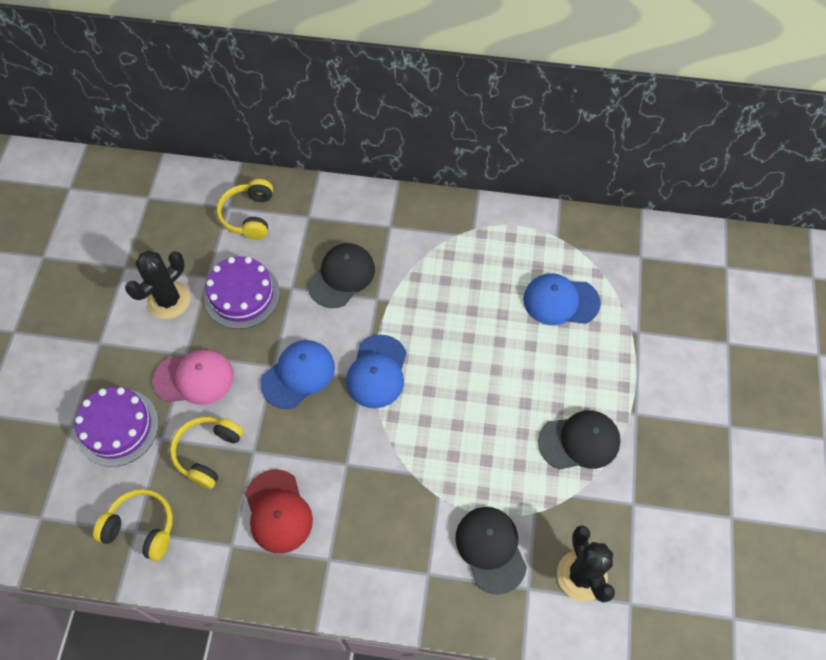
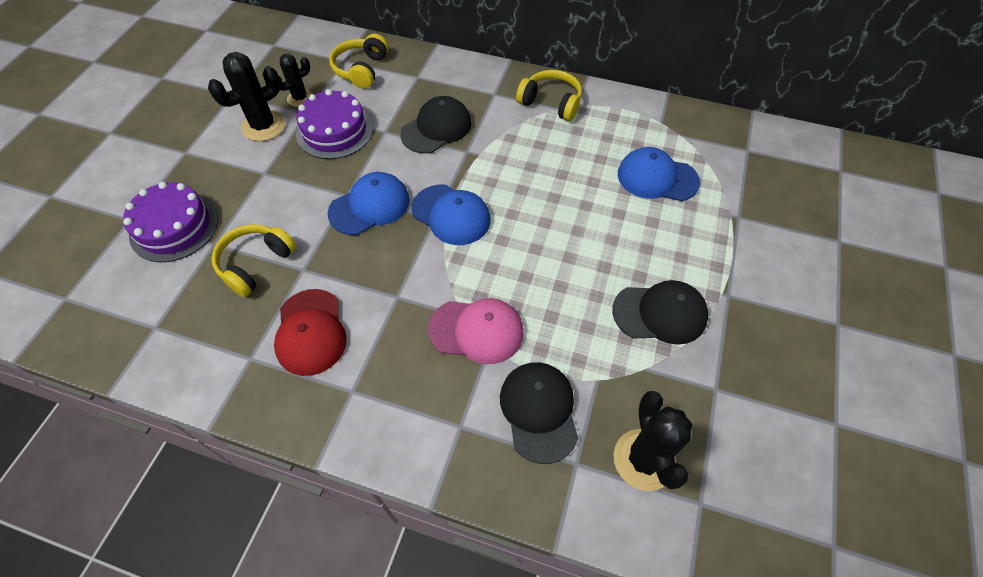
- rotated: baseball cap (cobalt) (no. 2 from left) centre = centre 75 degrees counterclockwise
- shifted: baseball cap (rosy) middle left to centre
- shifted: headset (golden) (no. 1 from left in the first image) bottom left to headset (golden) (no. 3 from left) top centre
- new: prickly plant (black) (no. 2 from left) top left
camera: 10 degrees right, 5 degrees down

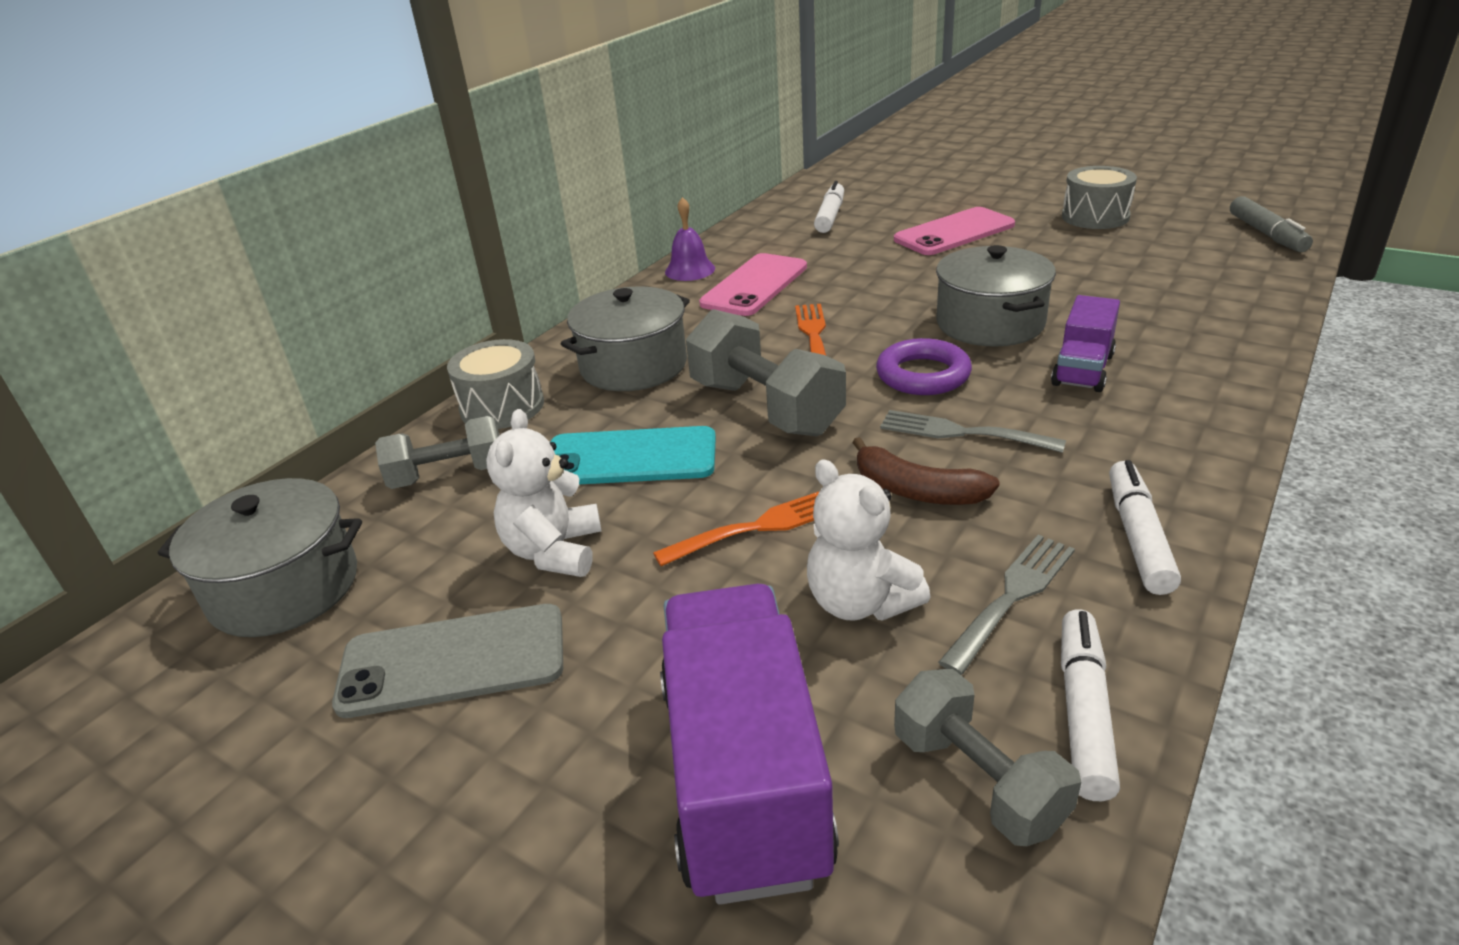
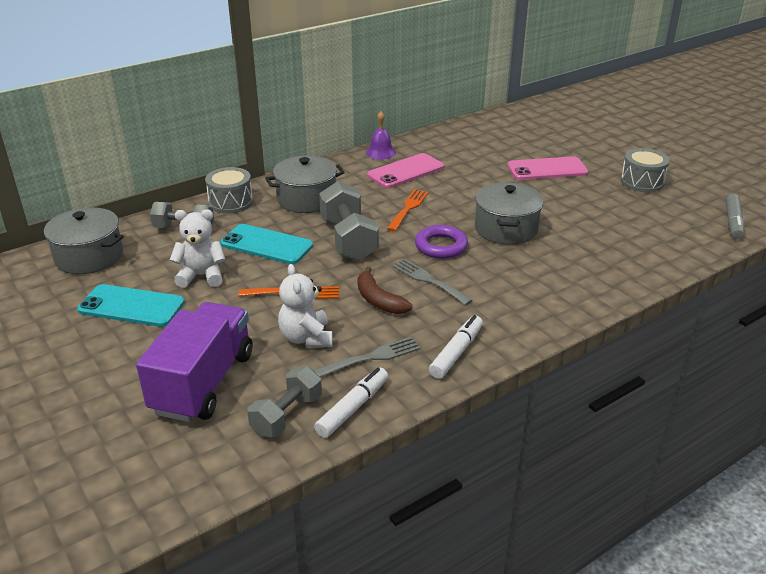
- gone: marker (snow-white) (no. 1 from left) top centre
- gone: toy truck (royal purple) (no. 2 from left) middle right
- rotated: teddy bear (snow-white) (no. 1 from left) centre = middle left 60 degrees clockwise
- repainted: mobile phone (ash-grey) bottom left to mobile phone (teal) (no. 1 from left) middle left
- rotated: hand weight (ash-grey) (no. 3 from left in the first image) bottom right = bottom centre 45 degrees clockwise
camera: 20 degrees right, 0 degrees up

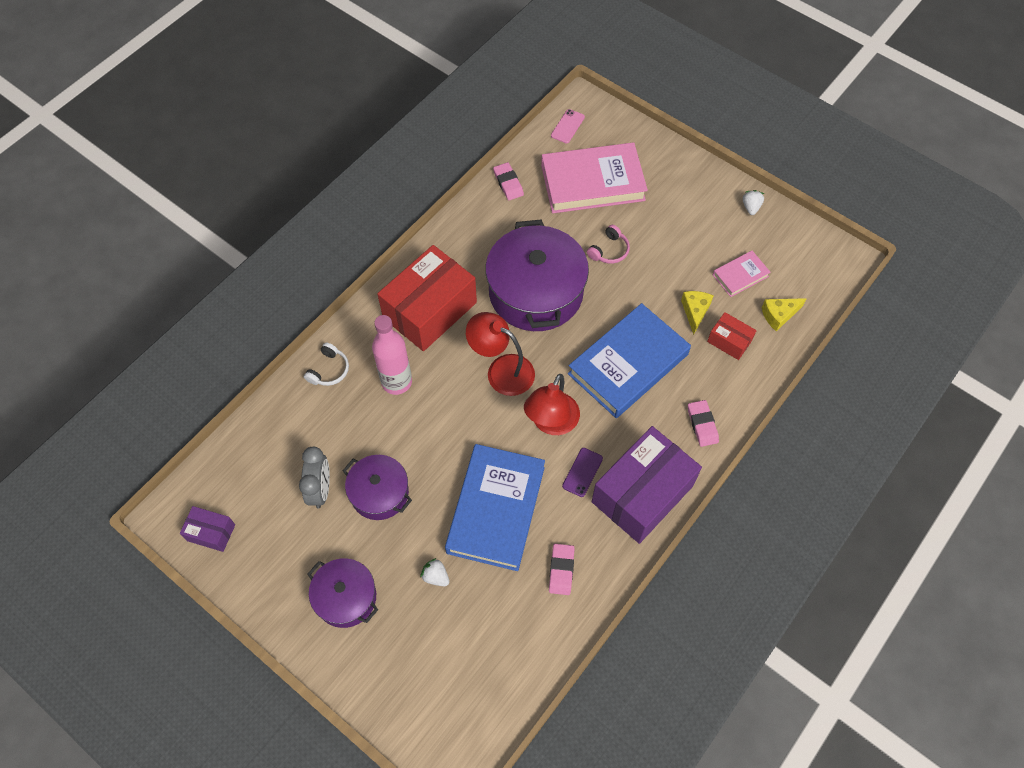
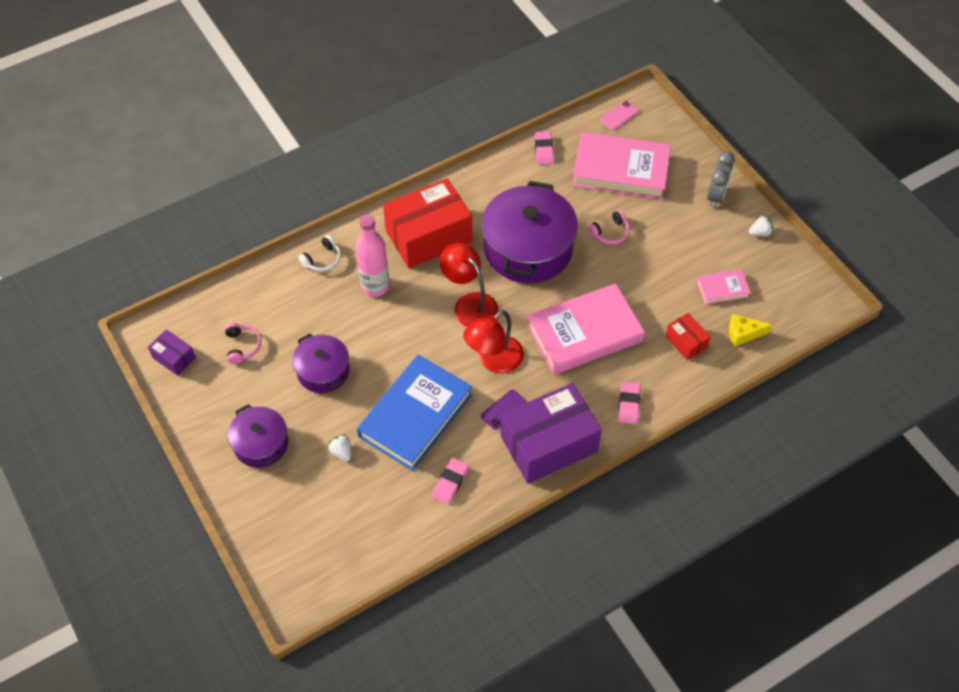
- rotated: strawberry (snow-white) (no. 2 from left) top right = top right 45 degrees clockwise
- gone: cheese wedge (golden) (no. 1 from left) middle right
- repainted: book (cobalt) (no. 2 from left) centre to book (rosy) (no. 1 from left) centre
- shifted: bedside clock (ash-grey) middle left to top right
- new: headset (rosy) (no. 1 from left) middle left
camera: 20 degrees right, 5 degrees down

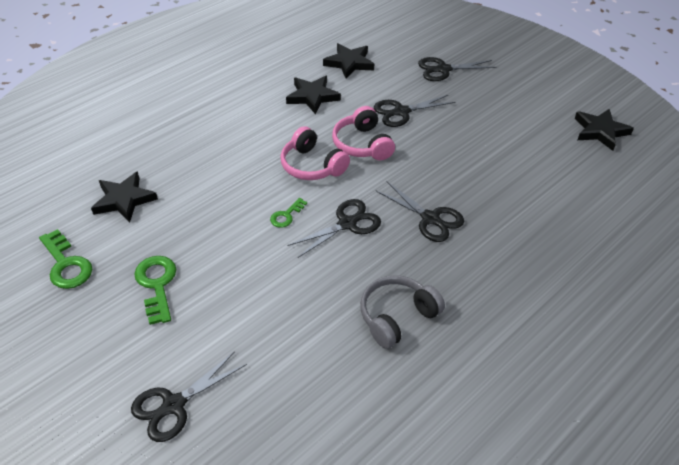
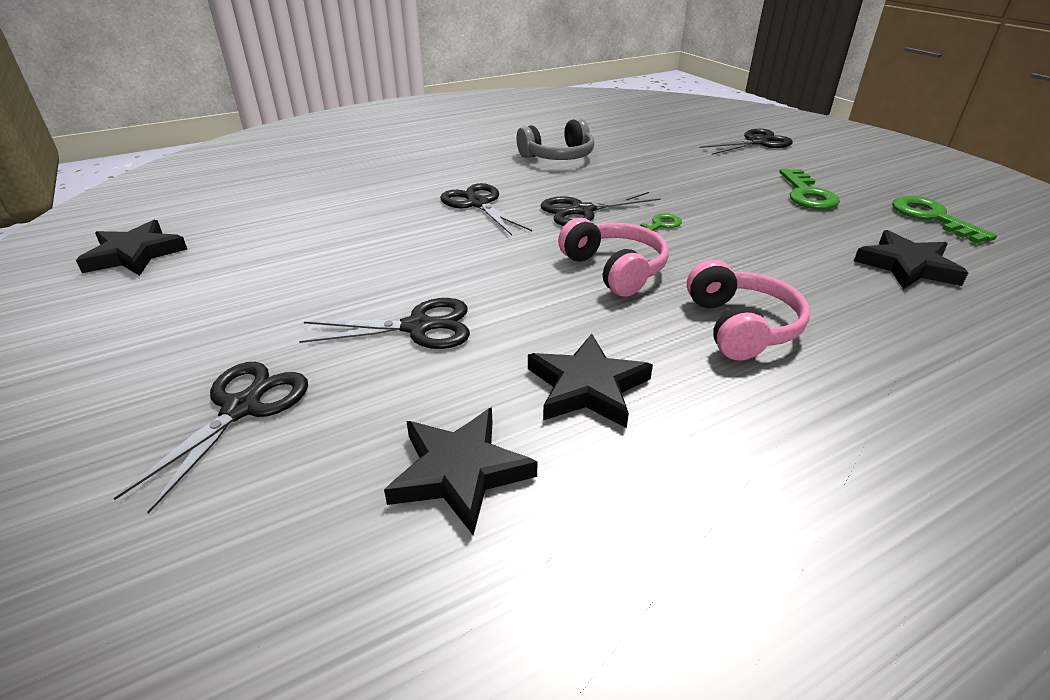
- rotated: shears (black) (no. 5 from left in the first image) top right = middle left 75 degrees counterclockwise
- shifted: headset (rosy) (no. 2 from left) top centre to middle right
camera: 165 degrees left, 10 degrees down

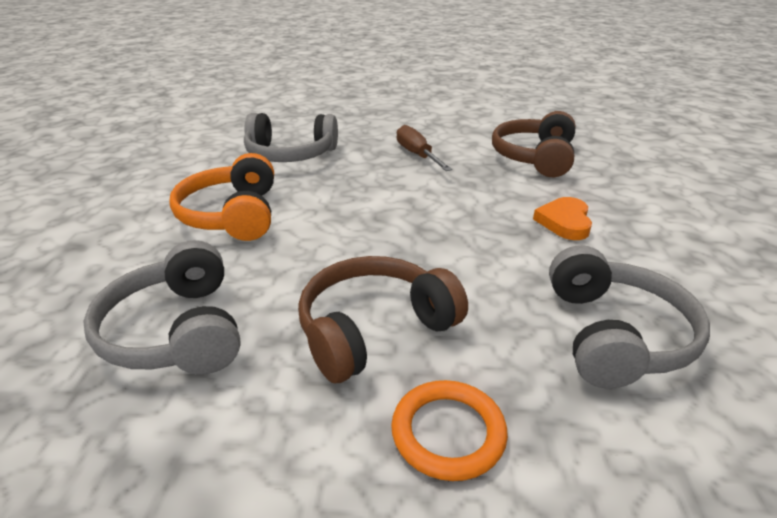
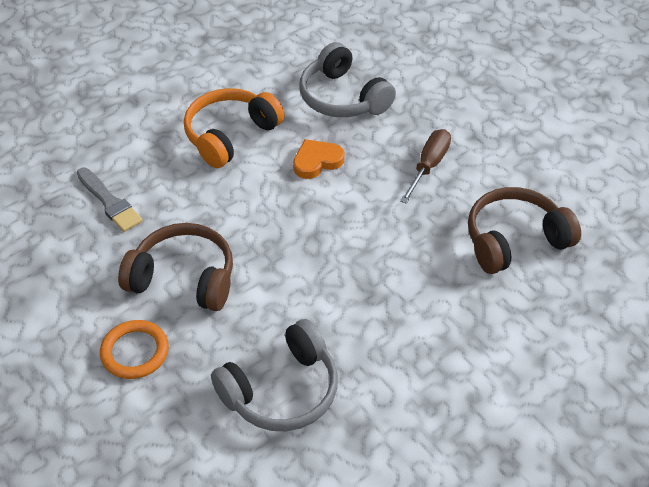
- shifted: heart (bright orange) middle right to top centre
- swapped: headset (ash-grey) (no. 1 from left) middle left to paint brush (ash-grey) middle left
camera: 50 degrees right, 15 degrees up

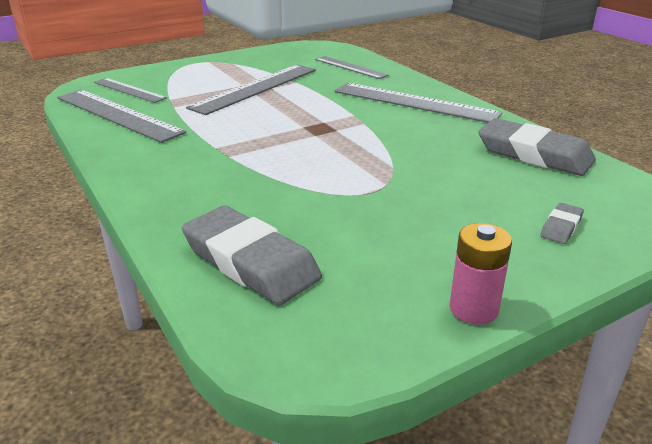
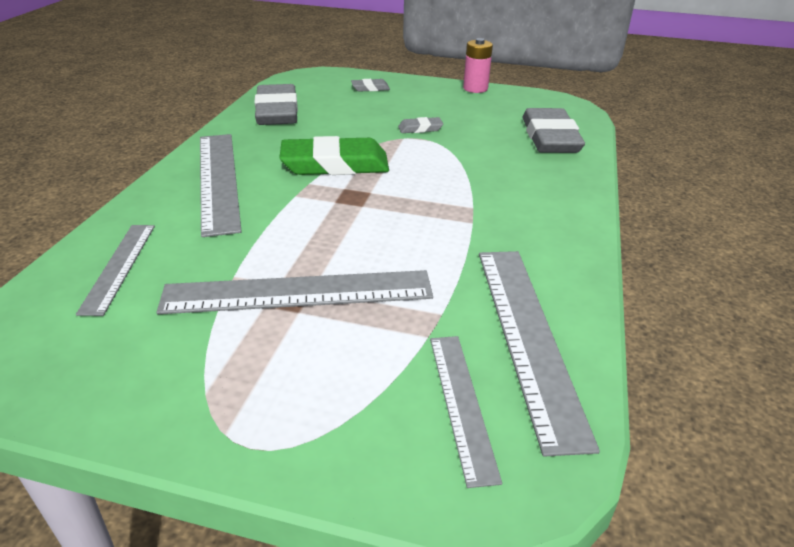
- new: gum eraser (ash-grey) (no. 3 from left) top centre
- new: gum eraser (leaf-green) top centre
camera: 135 degrees left, 5 degrees up

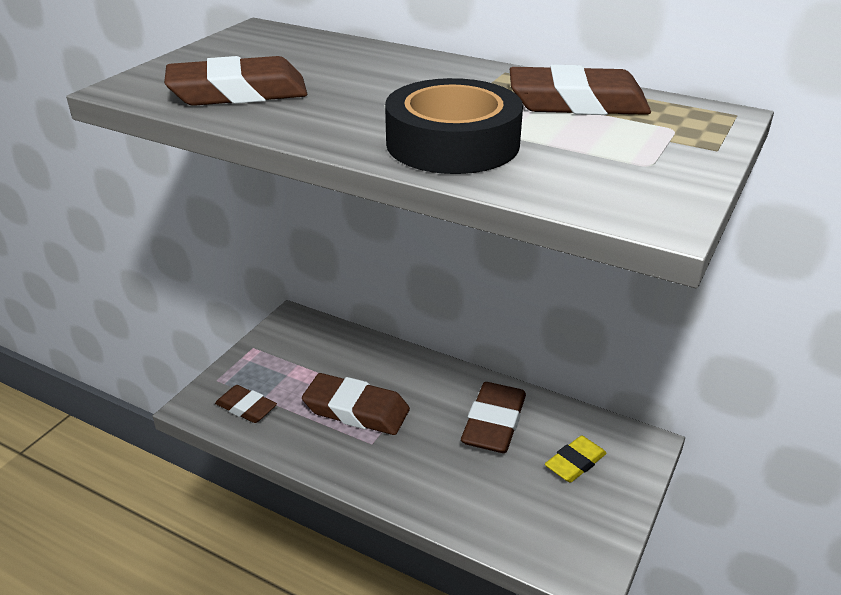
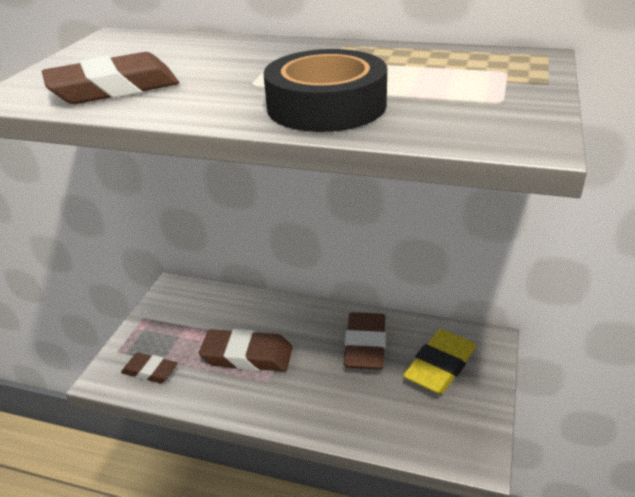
- gone: gum eraser (dark brown) (no. 5 from left) top right
- scaled: gum eraser (golden) bottom right = bottom right x1.60
camera: 10 degrees left, 0 degrees up

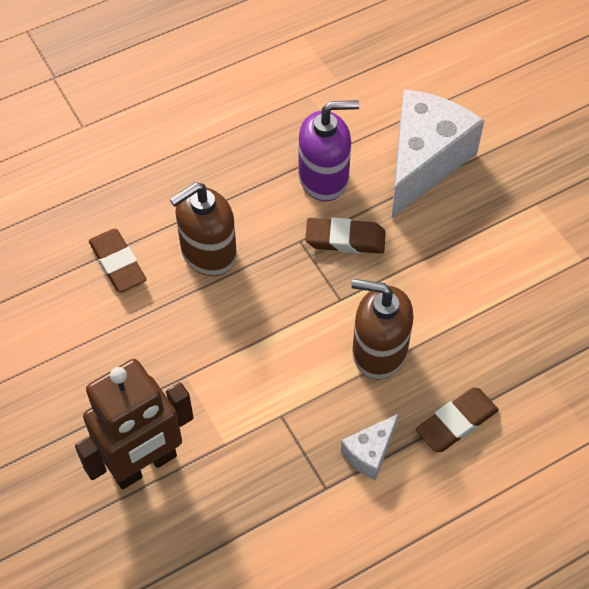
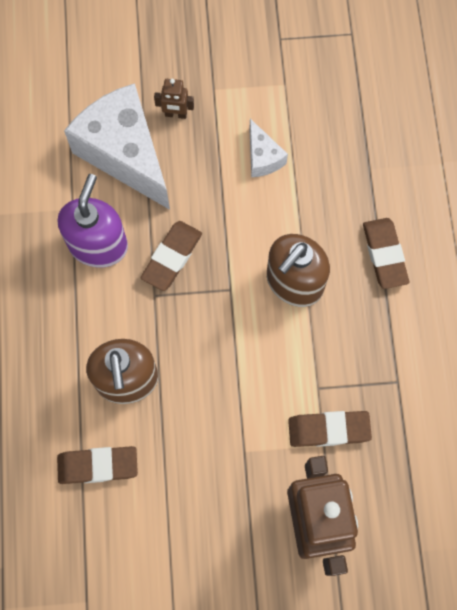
- shifted: cheese wedge (snow-white) (no. 1 from left in the first image) bottom centre to cheese wedge (snow-white) (no. 2 from left) top centre
- new: toy robot (dark brown) (no. 1 from left) top centre
- new: gum eraser (dark brown) (no. 3 from left) bottom right
camera: 65 degrees left, 15 degrees up

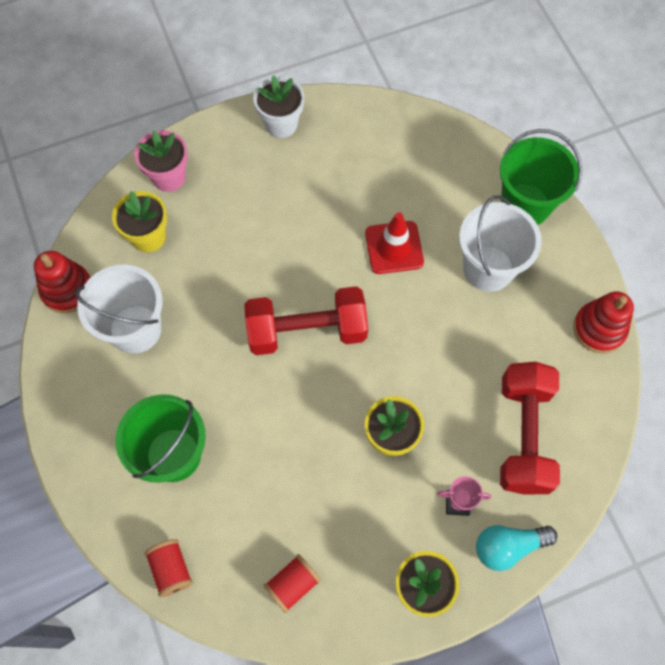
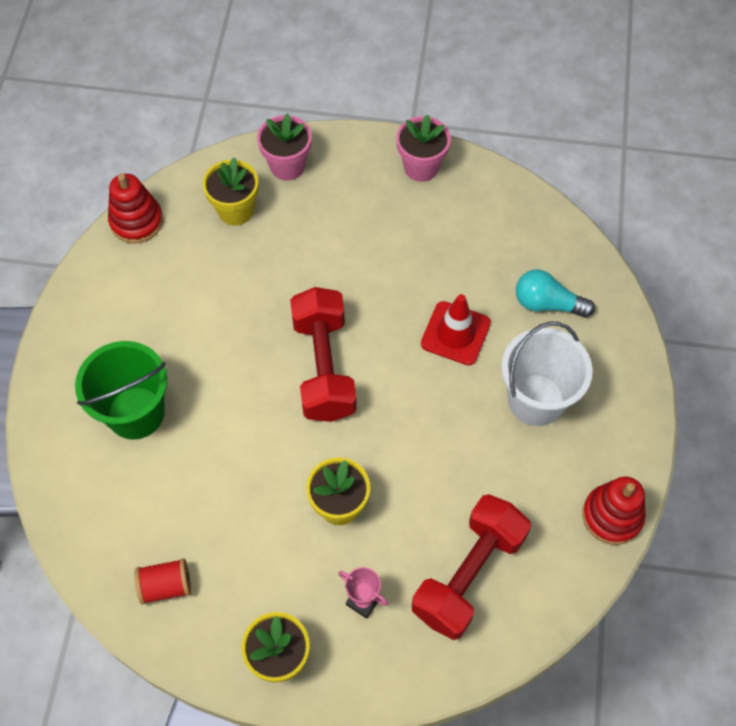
- repainted: plant pot (snow-white) top centre to plant pot (rosy) (no. 2 from left) top centre
- gone: pail (leaf-green) (no. 2 from left) top right
- gone: pail (snow-white) (no. 1 from left) middle left
- rotated: hand weight (crimson) (no. 1 from left) centre = centre 60 degrees clockwise
- shifted: bulb (teal) bottom right to middle right
- gone: spool (crimson) (no. 1 from left) bottom left
camera: 30 degrees right, 5 degrees down

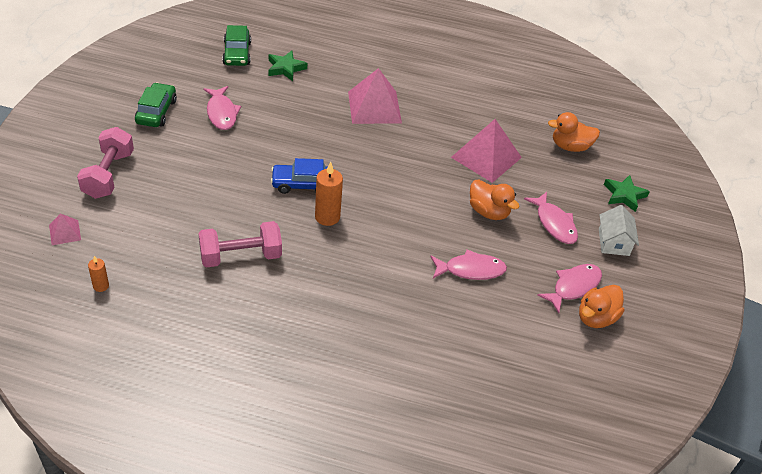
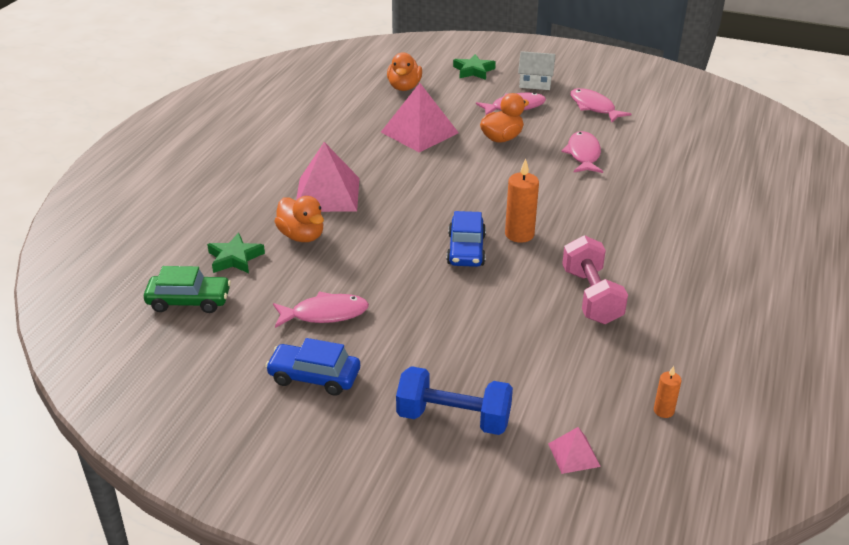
- repainted: automobile (leaf-green) (no. 1 from left) top left to automobile (cobalt) (no. 1 from left) bottom centre
- repainted: hand weight (rosy) (no. 1 from left) middle left to hand weight (cobalt) bottom centre
- shifted: duck (bright orange) (no. 3 from left in the first image) middle right to duck (bright orange) (no. 1 from left) centre
camera: 80 degrees left, 10 degrees down

